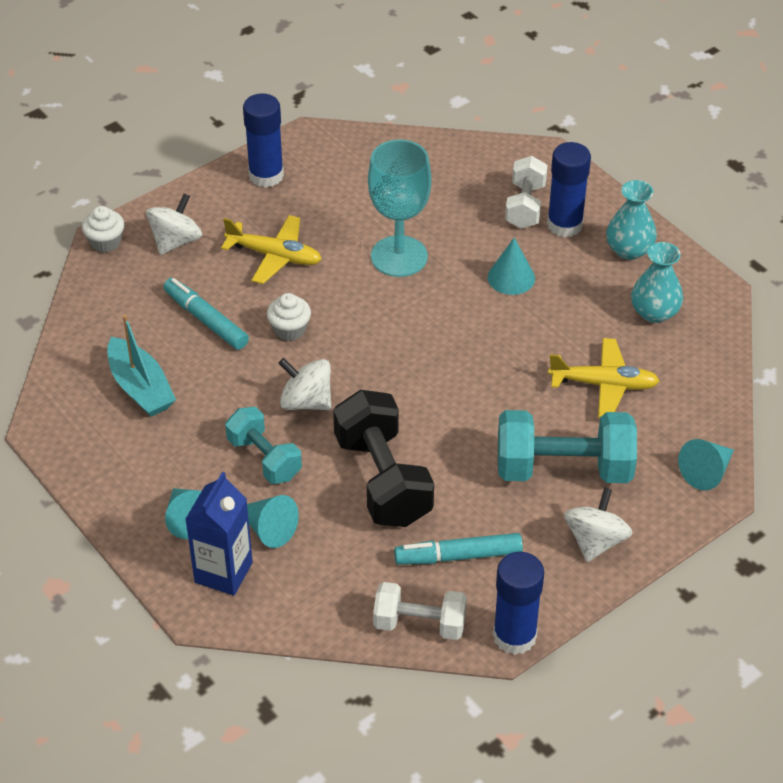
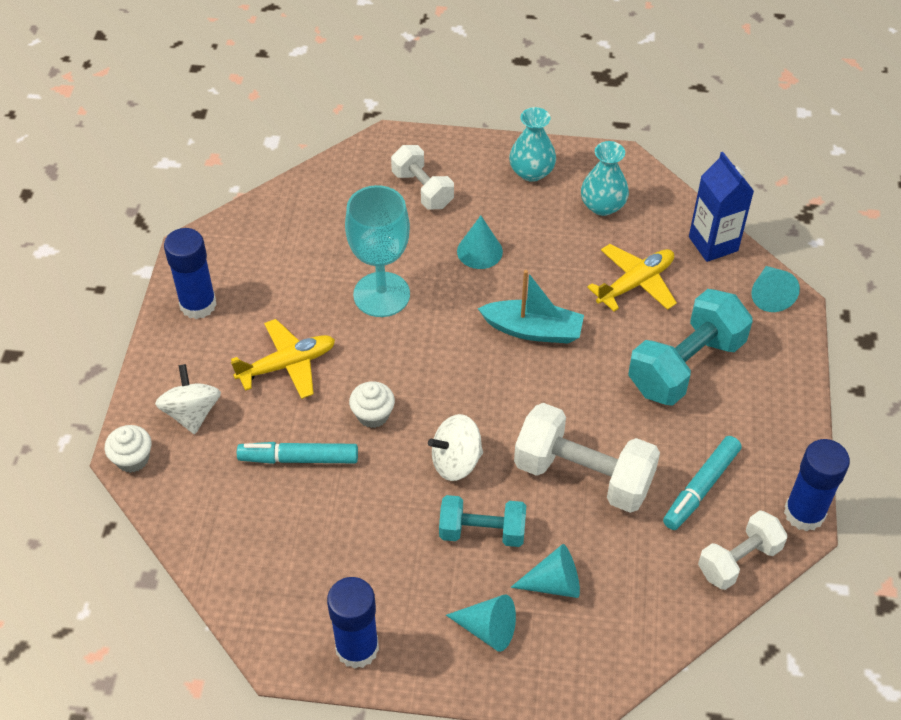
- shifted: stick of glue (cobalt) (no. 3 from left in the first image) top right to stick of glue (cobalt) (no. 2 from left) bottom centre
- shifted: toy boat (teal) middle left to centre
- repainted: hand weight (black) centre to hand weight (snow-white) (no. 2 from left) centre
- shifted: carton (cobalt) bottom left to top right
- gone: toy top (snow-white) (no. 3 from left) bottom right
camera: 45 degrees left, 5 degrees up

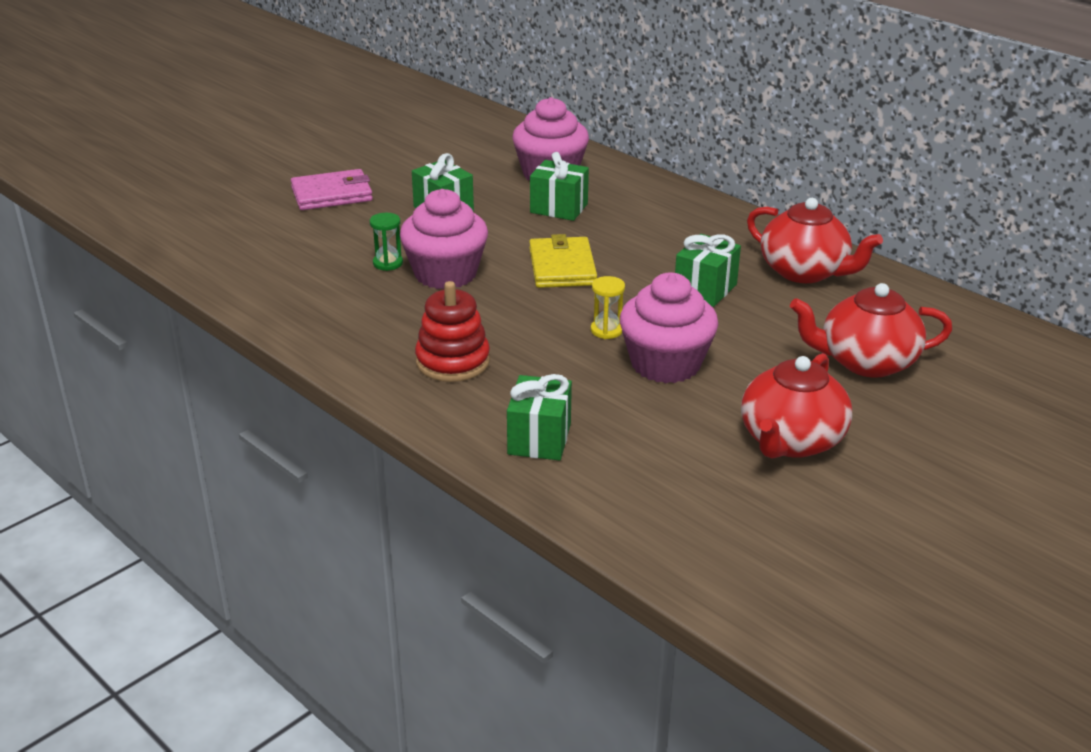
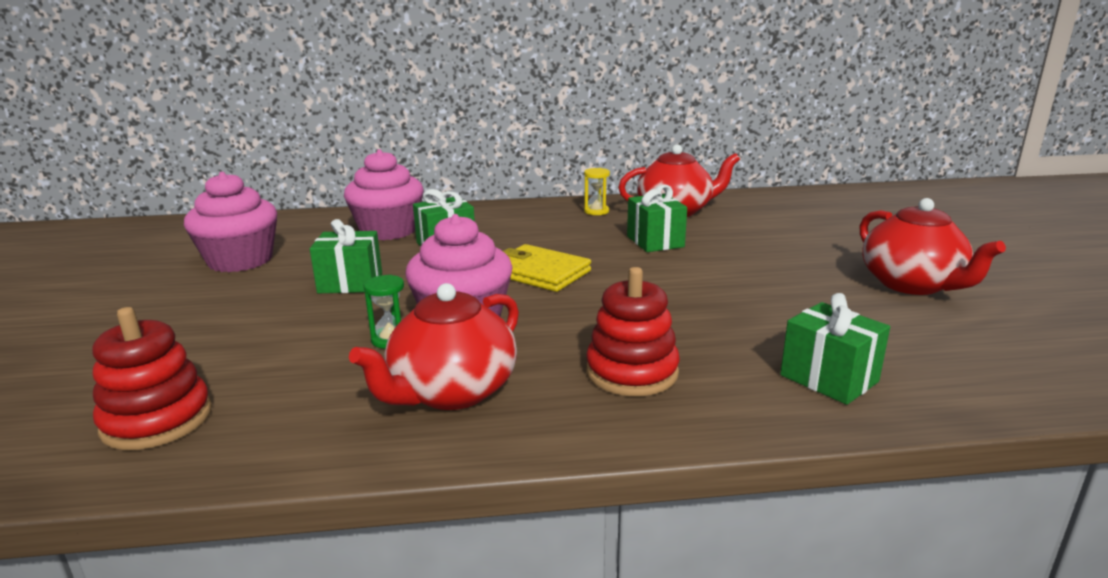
- gone: wallet (rosy) top left
- shifted: cupcake (rosy) (no. 3 from left in the first image) centre to cupcake (rosy) (no. 1 from left) middle left
- shifted: hourglass (golden) centre to top centre
- shifted: teapot (crimson) (no. 3 from left in the first image) middle right to teapot (crimson) (no. 1 from left) centre
- new: stacking rings (crimson) (no. 1 from left) middle left
camera: 50 degrees left, 10 degrees down

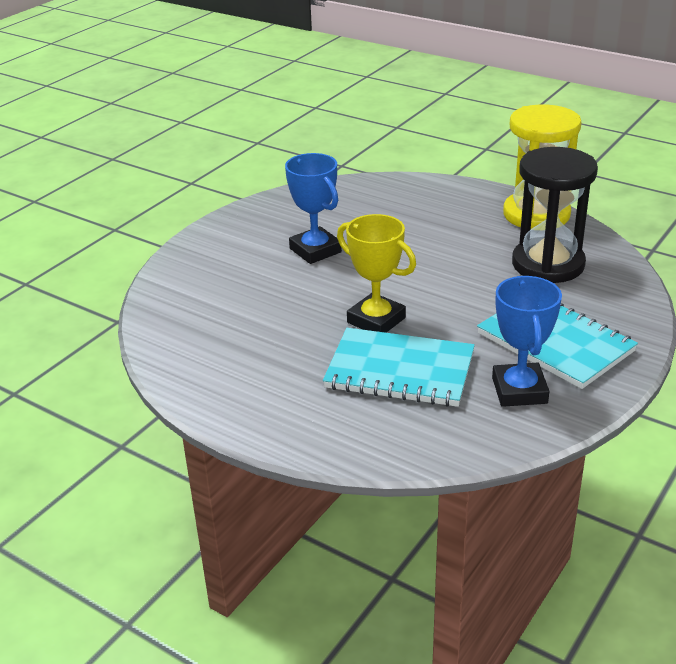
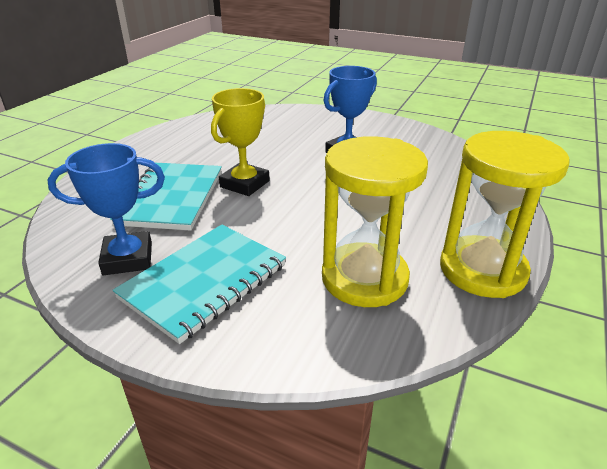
- repainted: hourglass (black) top right to hourglass (golden) (no. 1 from left) centre
camera: 80 degrees right, 0 degrees up

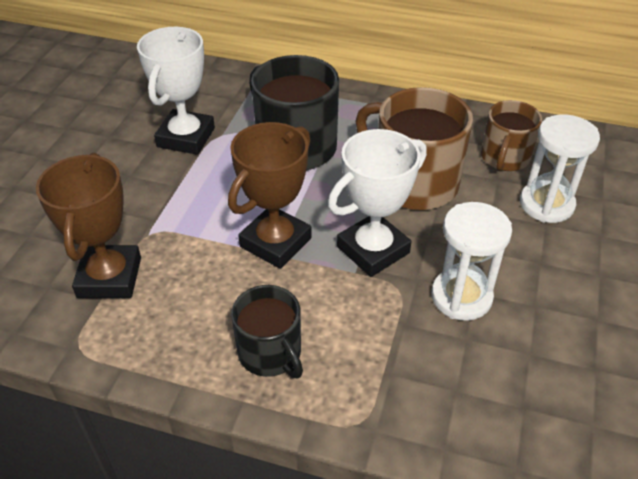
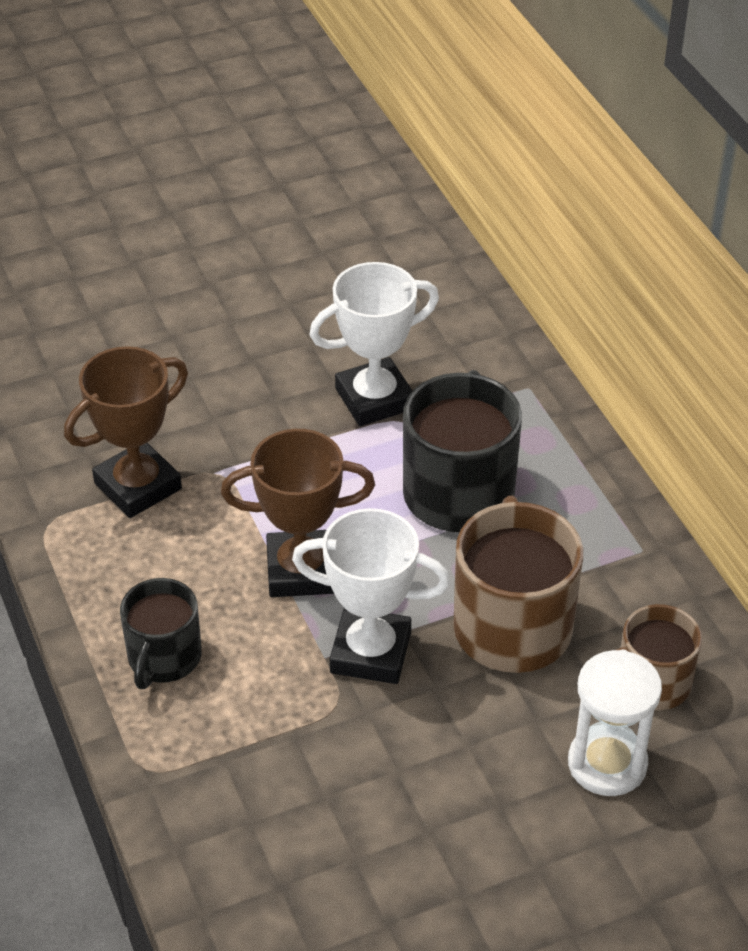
- gone: hourglass (snow-white) (no. 1 from left) middle right
camera: 50 degrees right, 0 degrees up

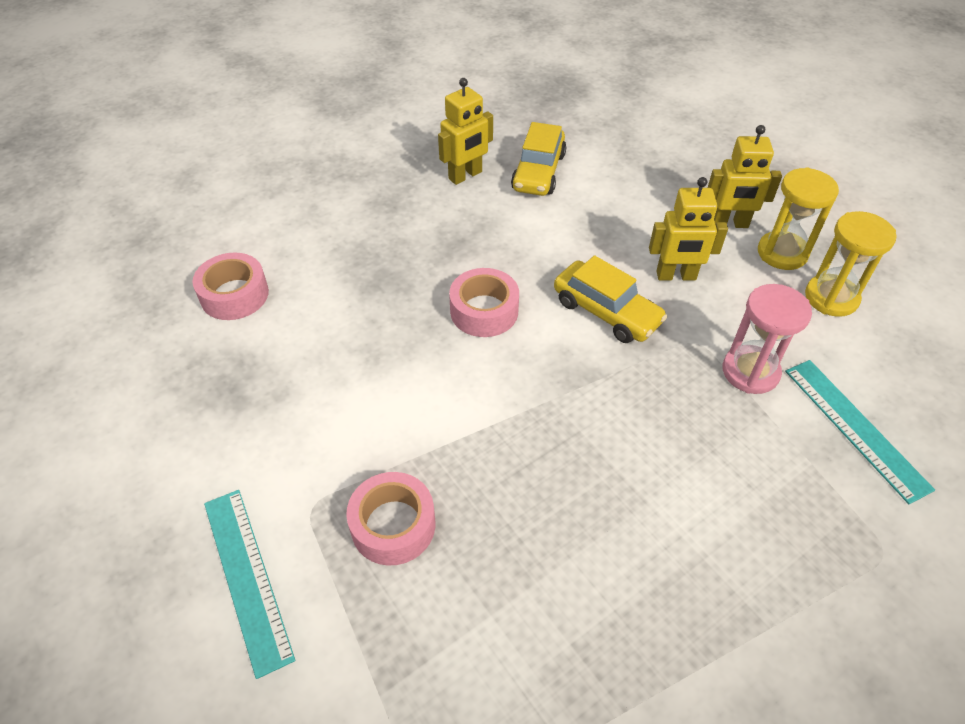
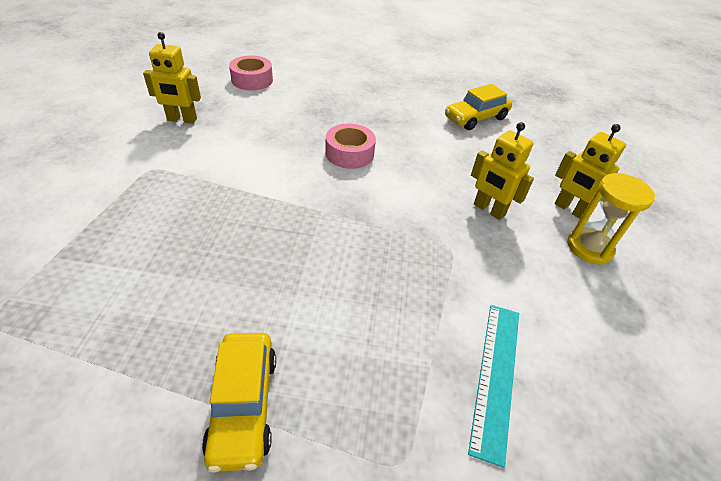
- shifted: toy robot (golden) (no. 1 from left) top centre to top left
- gone: hourglass (golden) (no. 2 from left) middle right
- shifted: automobile (golden) (no. 2 from left in the first image) centre to automobile (golden) (no. 1 from left) bottom left
- gone: hourglass (rosy) middle right
- gone: roll of tape (rosy) (no. 2 from left) bottom centre
- gone: ruler (teal) (no. 1 from left) bottom left
camera: 40 degrees right, 5 degrees down

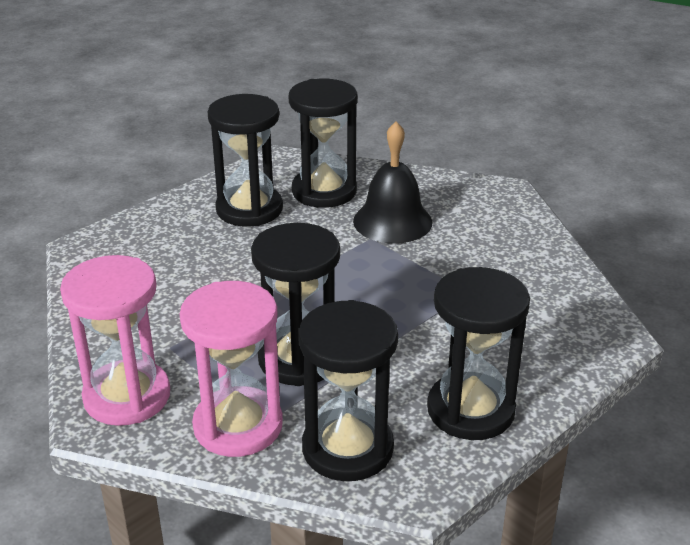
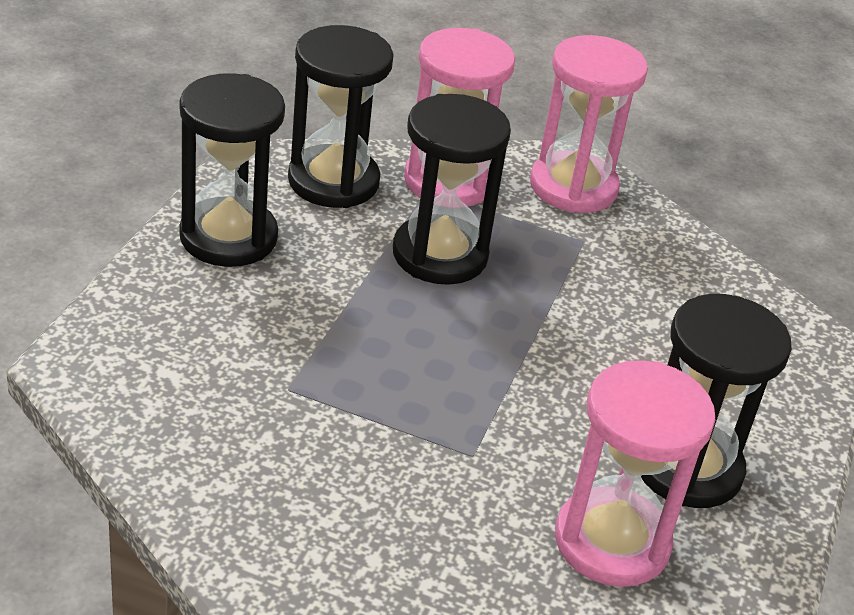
- repainted: hourglass (black) (no. 3 from left) top centre to hourglass (rosy) (no. 3 from left) bottom right
- gone: school bell (black) centre
camera: 150 degrees right, 5 degrees up

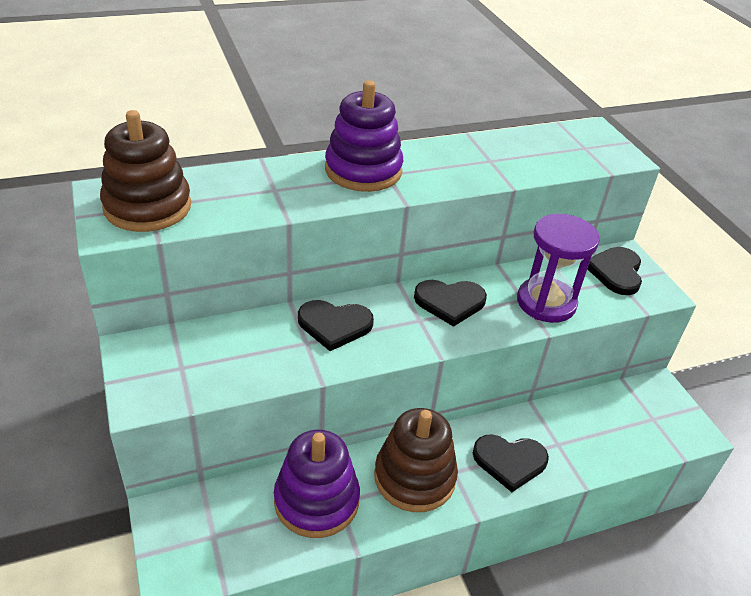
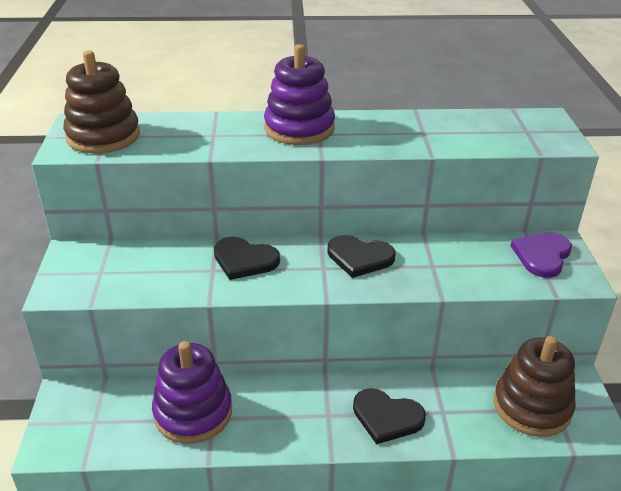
- gone: hourglass (royal purple) middle right
- repainted: heart (black) (no. 4 from left) middle right to heart (royal purple) middle right
- shifted: stacking rings (dark brown) (no. 2 from left) bottom centre to bottom right
camera: 20 degrees right, 5 degrees down

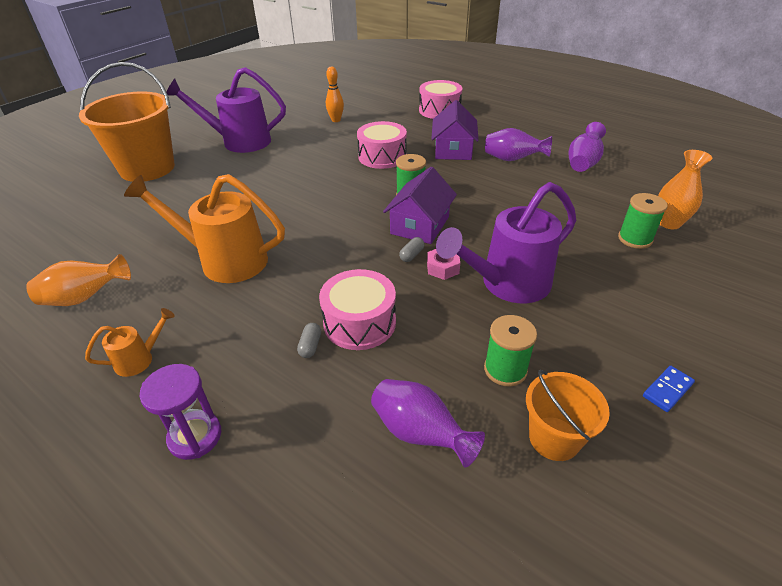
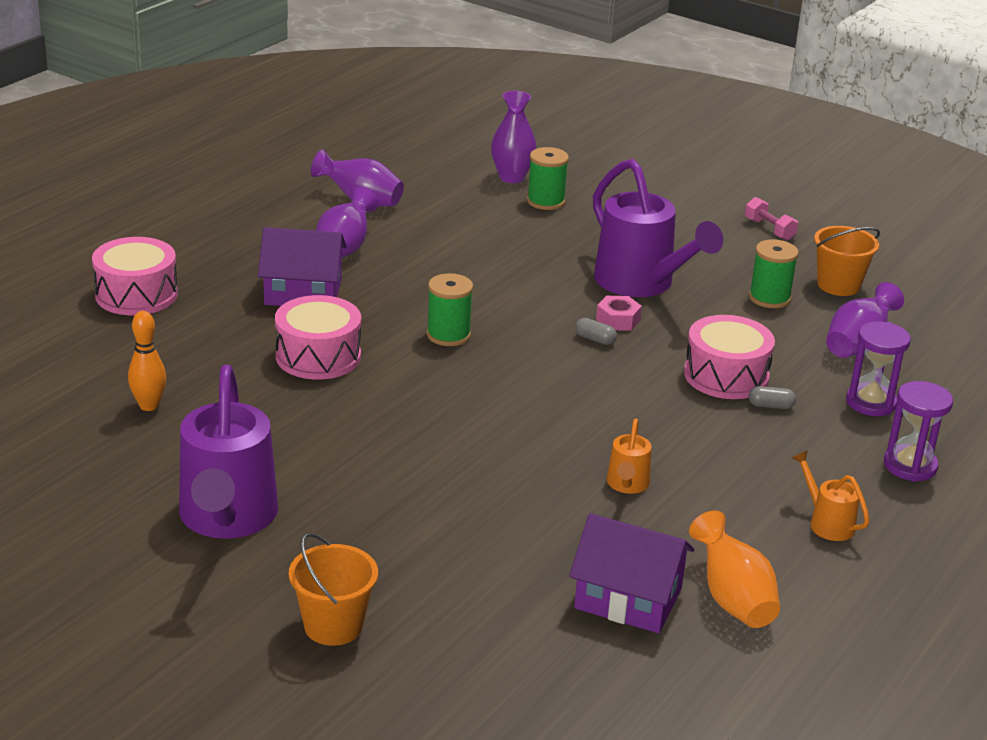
- scaled: pail (bright orange) (no. 1 from left) top left = bottom centre x0.52
- repainted: tall vase (bright orange) (no. 2 from left) top right to tall vase (royal purple) (no. 3 from left) top centre
- shifted: house (royal purple) (no. 1 from left in the first image) centre to house (royal purple) (no. 2 from left) bottom centre
- scaled: sprinkling can (bright orange) (no. 2 from left in the first image) middle left = centre x0.46
- swapped: domino tile (cobalt) middle right to hand weight (rosy) top right
- new: hourglass (royal purple) (no. 1 from left) middle right
camera: 95 degrees left, 10 degrees down

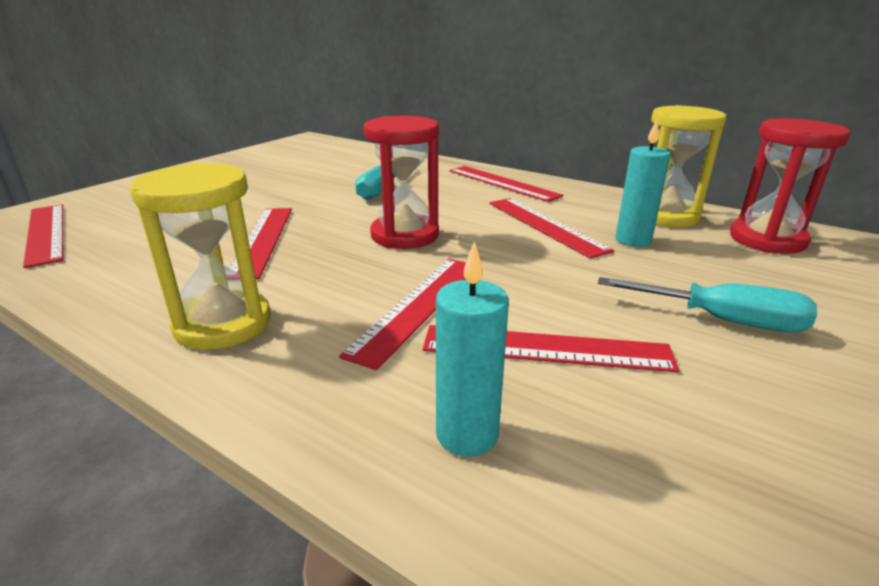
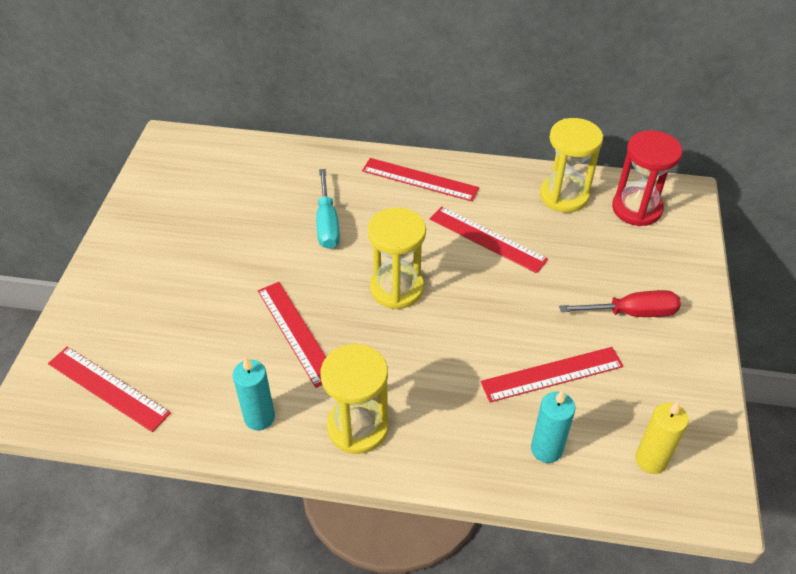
- repainted: hourglass (crimson) (no. 1 from left) top centre to hourglass (golden) (no. 2 from left) centre
- shifted: candle (teal) (no. 2 from left in the first image) top right to candle (teal) (no. 1 from left) bottom left
- gone: ruler (crimson) (no. 3 from left) centre
- repainted: screwdriver (teal) (no. 2 from left) middle right to screwdriver (crimson) middle right
- new: candle (golden) bottom right
camera: 25 degrees left, 20 degrees up

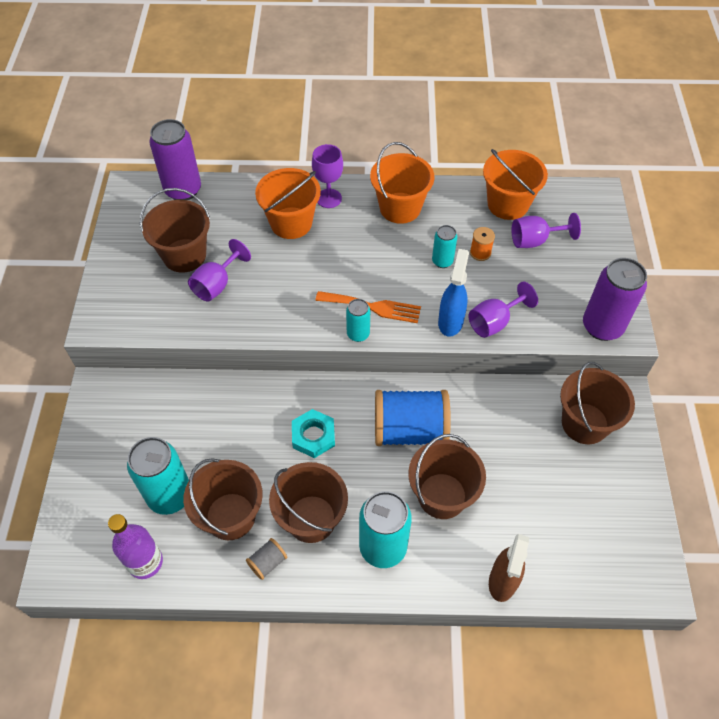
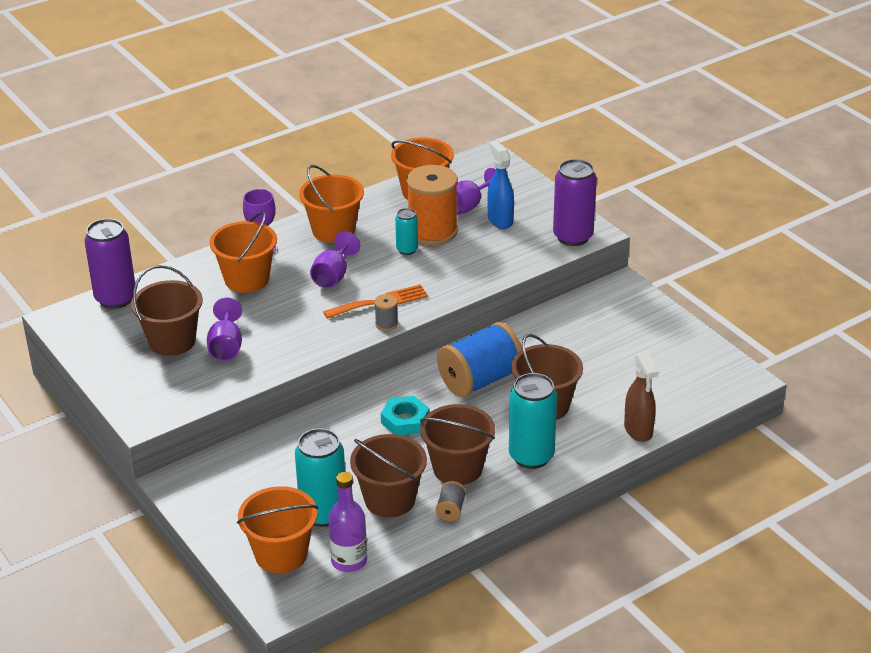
- scaled: spool (bright orange) middle right = top centre x2.34
- shifted: sprayer (cobalt) centre to top centre
- shifted: wine glass (royal purple) (no. 3 from left) middle right to centre
- swapped: tin (teal) (no. 2 from left) centre to spool (ash-grey) (no. 1 from left) centre
- gone: pail (dark brown) (no. 5 from left) middle right
- new: pail (bright orange) (no. 2 from left) bottom left
camera: 35 degrees left, 20 degrees down

